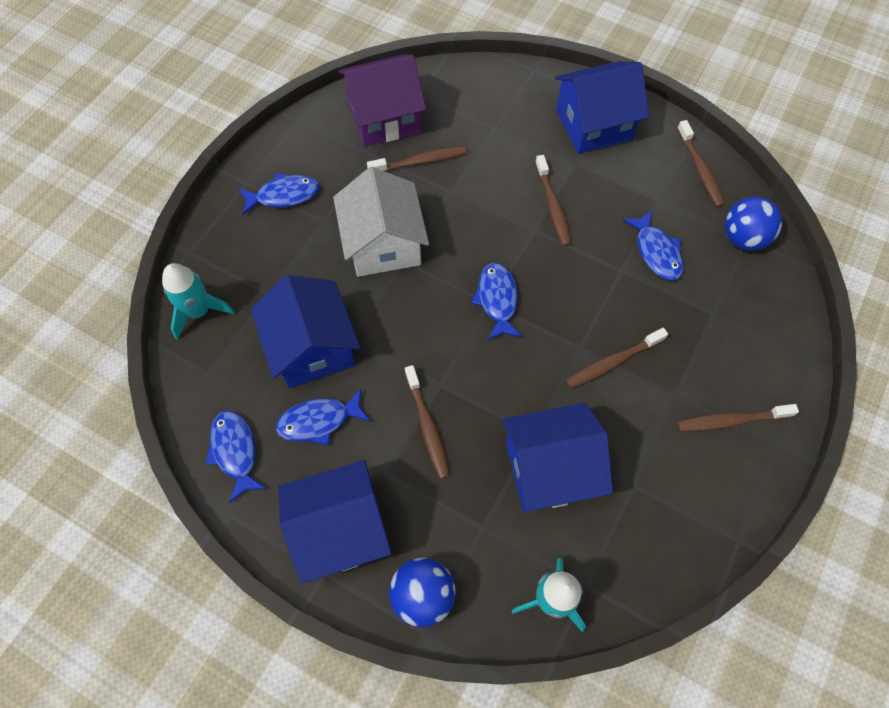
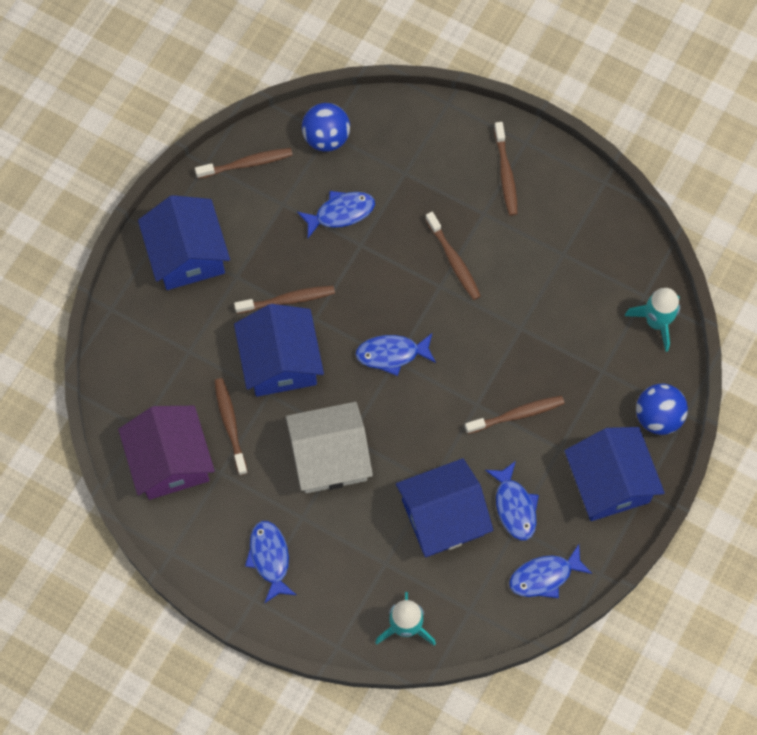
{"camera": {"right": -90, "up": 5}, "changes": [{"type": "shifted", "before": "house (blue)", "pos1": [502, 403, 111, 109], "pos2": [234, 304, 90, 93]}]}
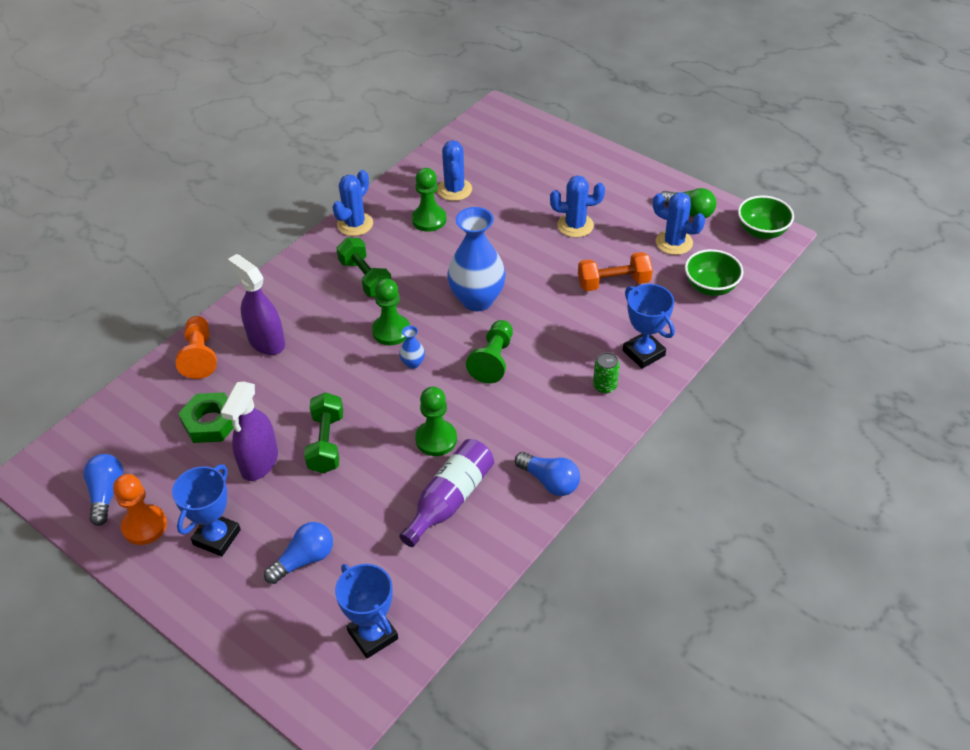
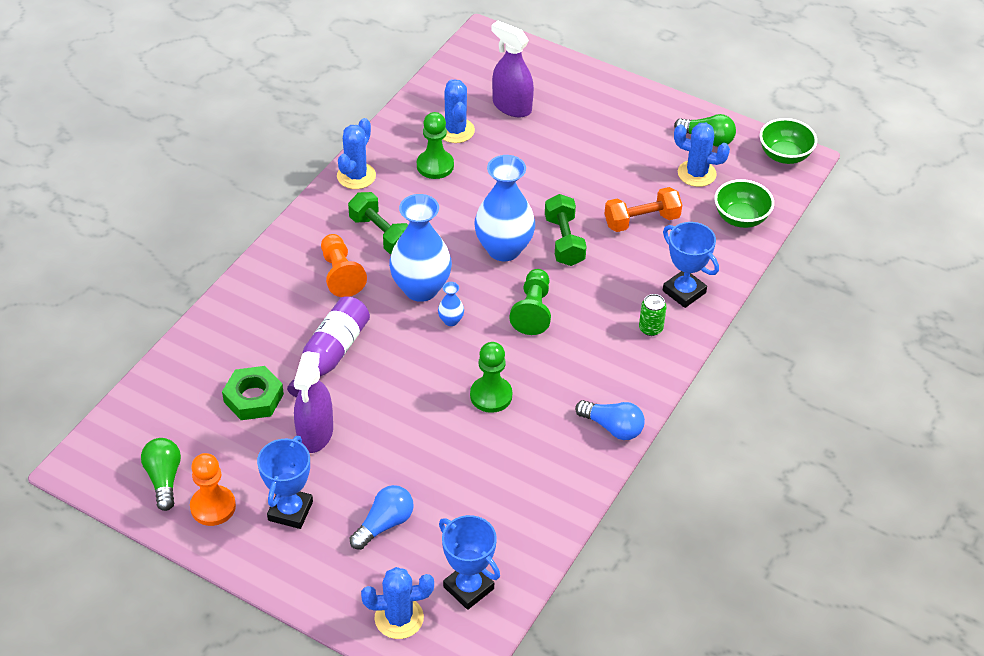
{"camera": {"right": -10, "up": 0}, "changes": [{"type": "repainted", "before": "light bulb (blue)", "after": "light bulb (green)", "pos1": [83, 454, 40, 72], "pos2": [141, 438, 40, 73]}, {"type": "shifted", "before": "bottle (purple)", "pos1": [399, 439, 95, 108], "pos2": [287, 296, 83, 101]}, {"type": "shifted", "before": "pawn (orange)", "pos1": [176, 316, 41, 63], "pos2": [321, 234, 46, 63]}, {"type": "shifted", "before": "cactus (blue)", "pos1": [550, 175, 55, 63], "pos2": [361, 567, 73, 72]}, {"type": "swapped", "before": "pawn (green)", "after": "vase (blue)", "pos1": [372, 278, 38, 67], "pos2": [389, 194, 63, 108]}, {"type": "shifted", "before": "spray bottle (purple)", "pos1": [228, 254, 57, 101], "pos2": [491, 21, 43, 97]}, {"type": "shifted", "before": "dumbbell (green)", "pos1": [304, 392, 39, 81], "pos2": [545, 194, 42, 72]}]}
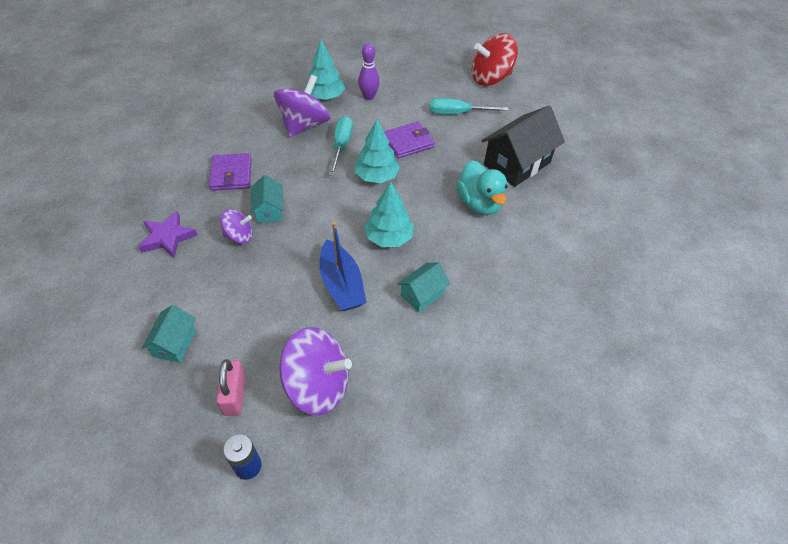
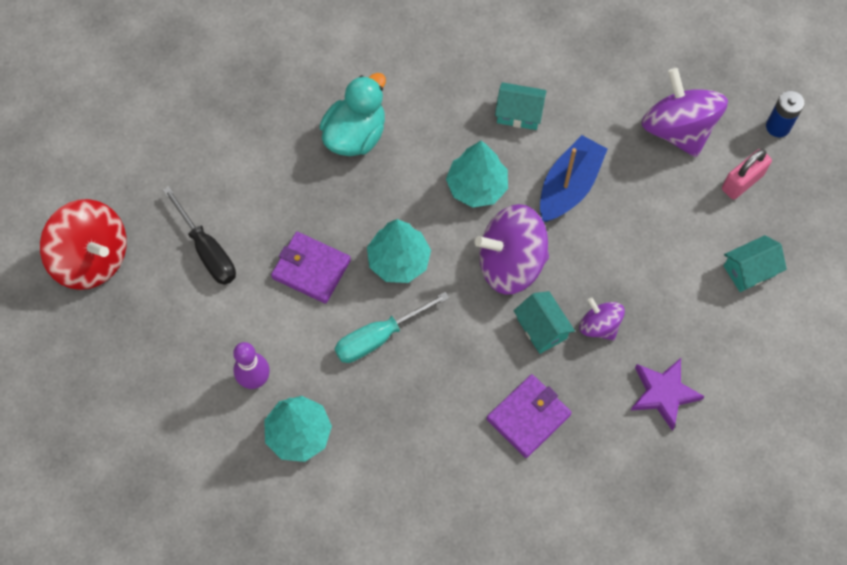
{"camera": {"right": -125, "up": 15}, "changes": [{"type": "repainted", "before": "screwdriver (turquoise)", "after": "screwdriver (black)", "pos1": [430, 98, 79, 17], "pos2": [163, 186, 73, 99]}, {"type": "shifted", "before": "spinning top (purple)", "pos1": [274, 75, 56, 62], "pos2": [475, 204, 74, 91]}, {"type": "rotated", "before": "house (turquoise)", "pos1": [251, 175, 32, 48], "pos2": [514, 291, 61, 63], "turn": -75}, {"type": "gone", "before": "house (black)", "pos1": [482, 106, 83, 81]}]}
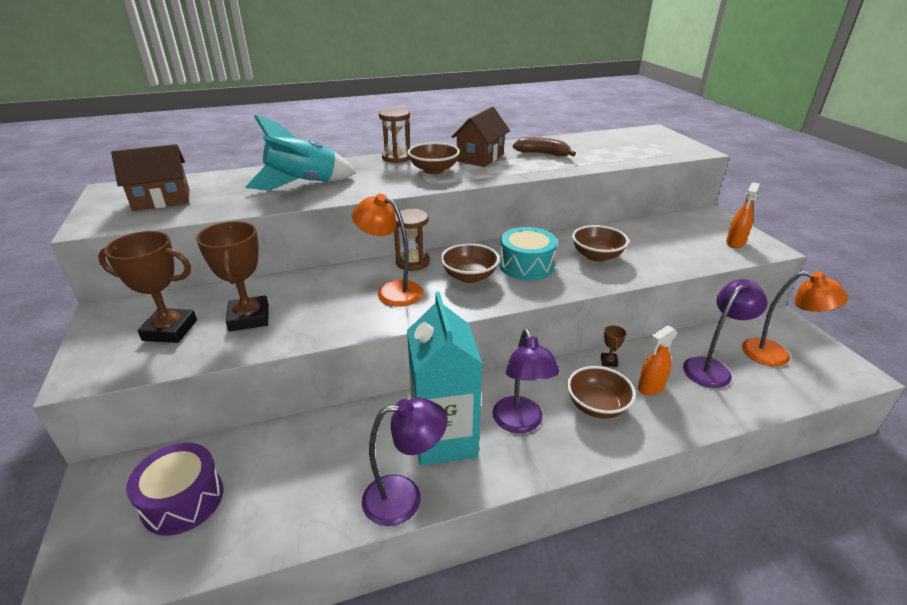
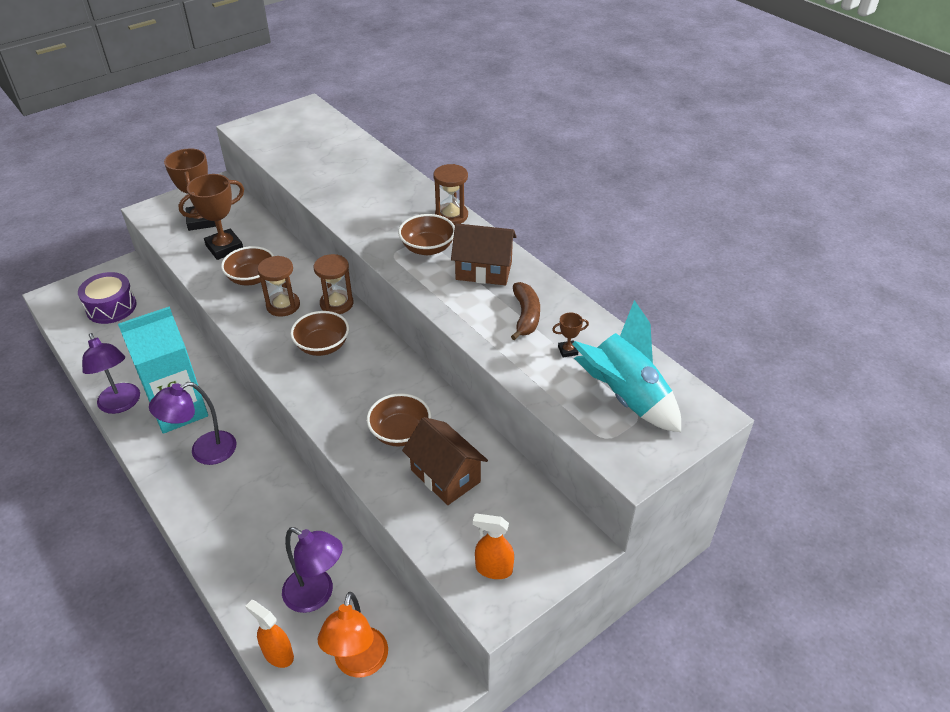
{"camera": {"right": 70, "up": 10}, "changes": [{"type": "shifted", "before": "bowl (brown)", "pos1": [567, 366, 69, 53], "pos2": [221, 246, 53, 39]}, {"type": "shifted", "before": "spray bottle (orange)", "pos1": [638, 325, 40, 70], "pos2": [245, 600, 49, 68]}, {"type": "swapped", "before": "lamp (orange)", "after": "hourglass (brown)", "pos1": [352, 194, 71, 113], "pos2": [257, 256, 43, 61]}, {"type": "shifted", "before": "house (brown)", "pos1": [111, 144, 78, 67], "pos2": [402, 417, 86, 88]}, {"type": "shifted", "before": "trophy (brown)", "pos1": [601, 325, 26, 42], "pos2": [552, 312, 37, 46]}, {"type": "shifted", "before": "rocket (turquoise)", "pos1": [245, 114, 111, 76], "pos2": [572, 300, 109, 132]}, {"type": "gone", "before": "drum (turquoise)", "pos1": [499, 227, 58, 53]}]}
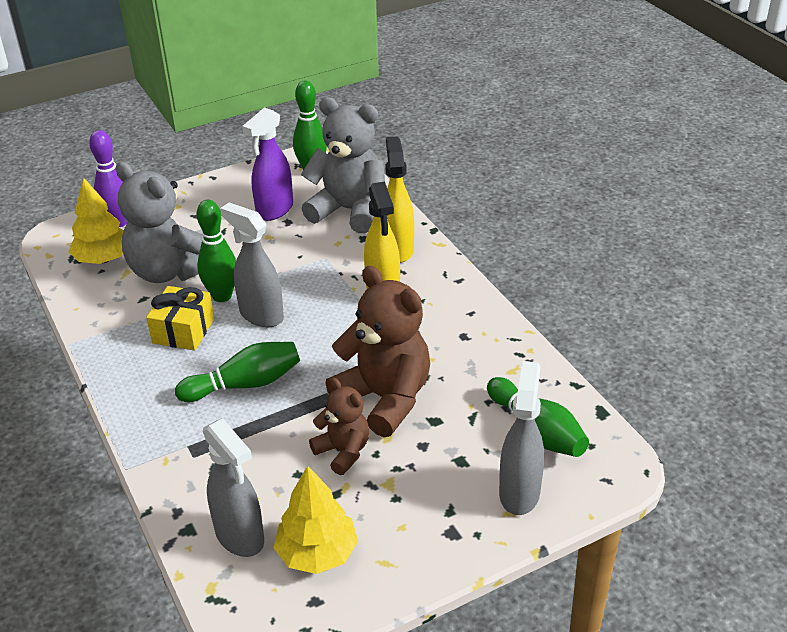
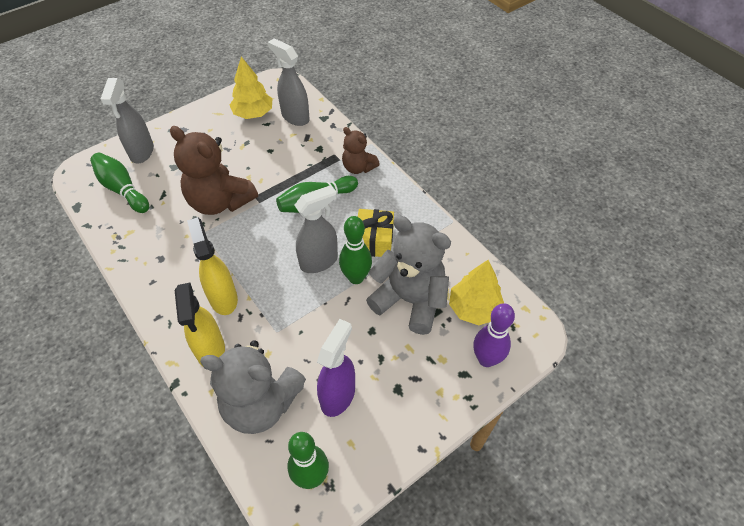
{"camera": {"right": 170, "up": 15}, "changes": [{"type": "rotated", "before": "spray bottle (grey)", "pos1": [220, 202, 64, 125], "pos2": [295, 185, 43, 88], "turn": -60}, {"type": "shifted", "before": "teddy bear (brown)", "pos1": [309, 378, 60, 97], "pos2": [342, 127, 38, 47]}]}
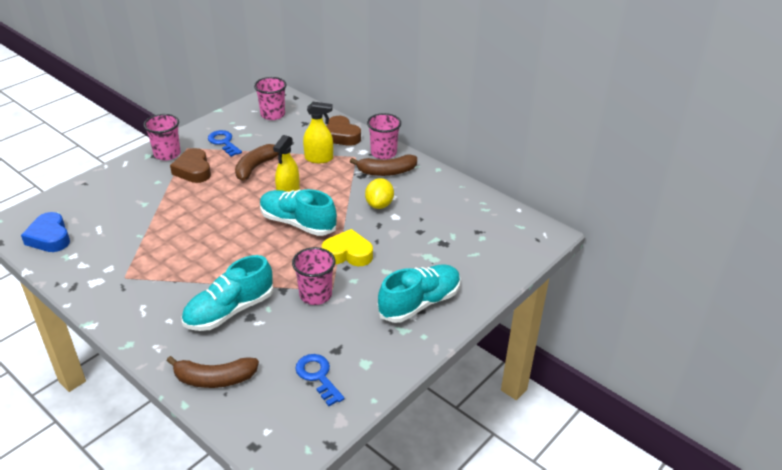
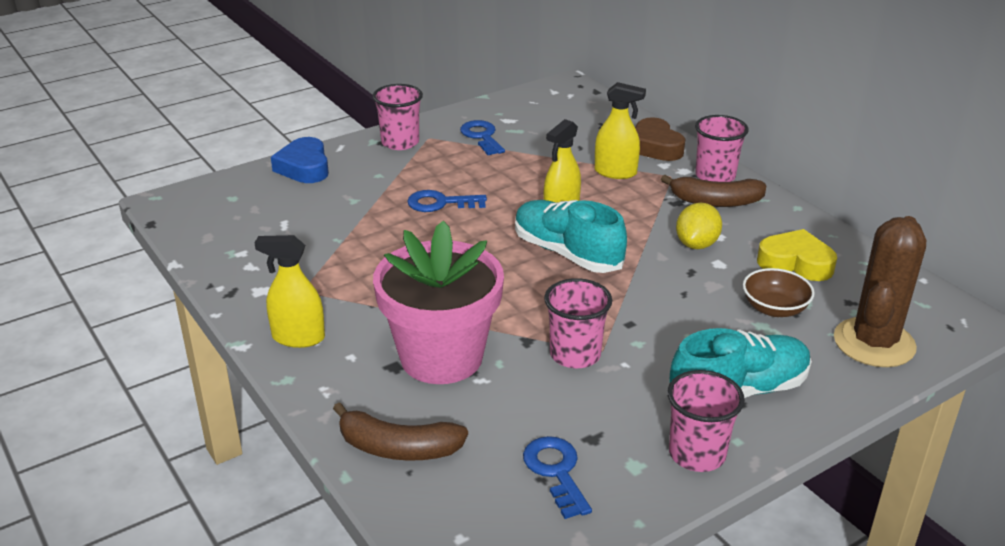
{"camera": {"right": 15, "up": -5}, "changes": [{"type": "new", "after": "spray bottle (yellow)", "pos2": [254, 235, 71, 113]}, {"type": "shifted", "before": "heart (blue)", "pos1": [21, 212, 49, 40], "pos2": [271, 137, 58, 46]}, {"type": "swapped", "before": "shoe (turquoise)", "after": "flower pot (pink)", "pos1": [181, 255, 92, 76], "pos2": [373, 221, 131, 163]}, {"type": "new", "after": "key (blue)", "pos2": [407, 190, 80, 22]}, {"type": "shifted", "before": "cup (pink)", "pos1": [254, 77, 33, 43], "pos2": [667, 370, 78, 102]}, {"type": "new", "after": "bowl (brown)", "pos2": [743, 268, 72, 49]}, {"type": "shifted", "before": "heart (yellow)", "pos1": [322, 229, 51, 37], "pos2": [757, 229, 80, 52]}, {"type": "new", "after": "cactus (brown)", "pos2": [834, 216, 92, 151]}, {"type": "gone", "before": "heart (brown)", "pos1": [170, 148, 41, 35]}, {"type": "gone", "before": "banana (brown)", "pos1": [235, 144, 44, 37]}]}
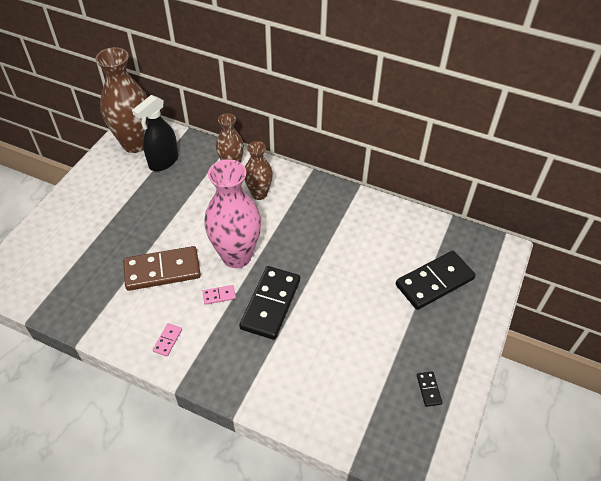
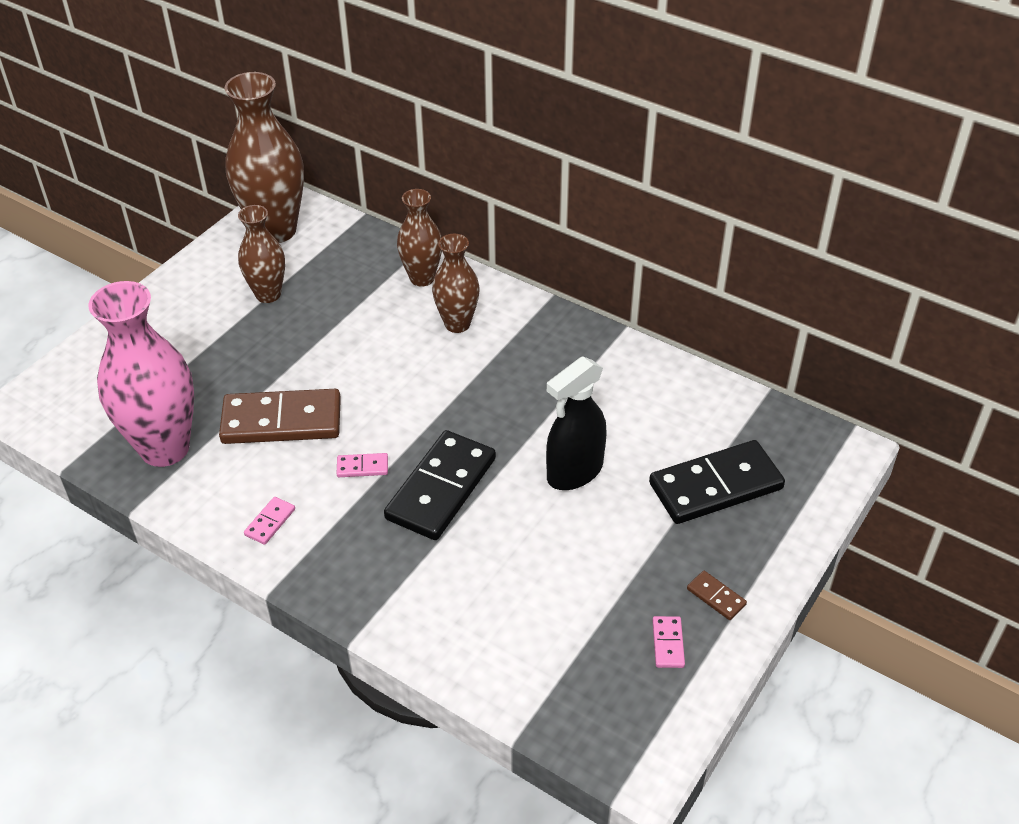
{"camera": {"right": 10, "up": -5}, "changes": [{"type": "shifted", "before": "vase (pink)", "pos1": [204, 159, 57, 109], "pos2": [88, 281, 106, 186]}, {"type": "new", "after": "vase (brown)", "pos2": [238, 205, 47, 98]}, {"type": "shifted", "before": "spray bottle (black)", "pos1": [132, 95, 47, 76], "pos2": [546, 356, 60, 134]}, {"type": "repainted", "before": "domino (black)", "after": "domino (pink)", "pos1": [417, 371, 25, 36], "pos2": [653, 616, 32, 52]}, {"type": "new", "after": "domino (brown)", "pos2": [687, 571, 60, 49]}]}
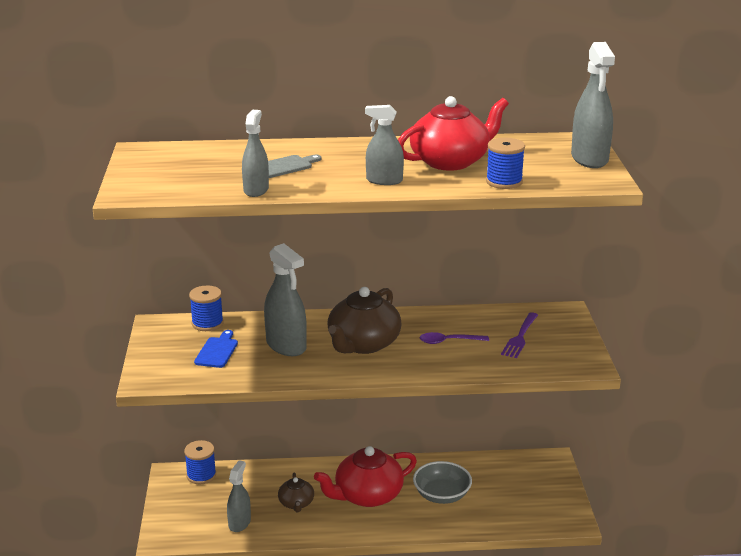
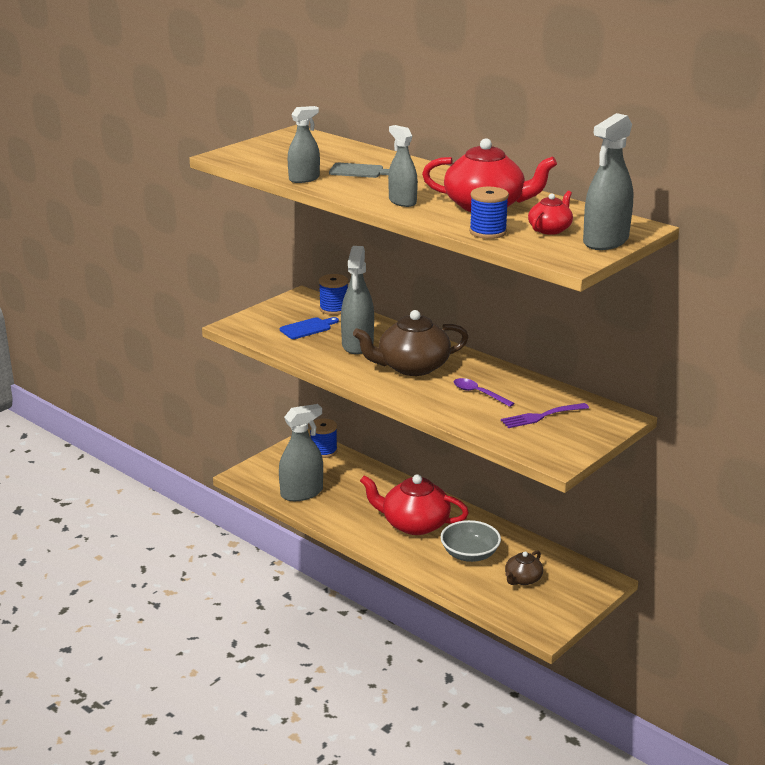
{"camera": {"right": 45, "up": 0}, "changes": [{"type": "scaled", "before": "spray bottle (grey)", "pos1": [227, 460, 24, 72], "pos2": [279, 404, 44, 97], "scale": 1.55}, {"type": "shifted", "before": "teapot (brown)", "pos1": [278, 472, 36, 40], "pos2": [505, 550, 38, 35]}, {"type": "new", "after": "teapot (red)", "pos2": [528, 191, 45, 44]}]}
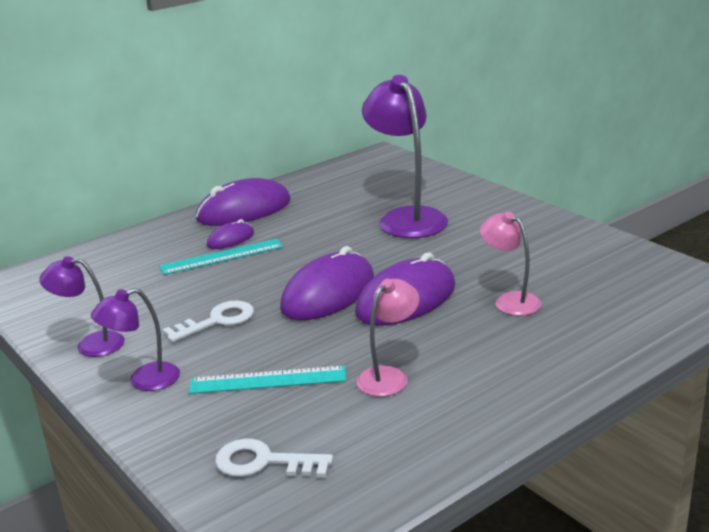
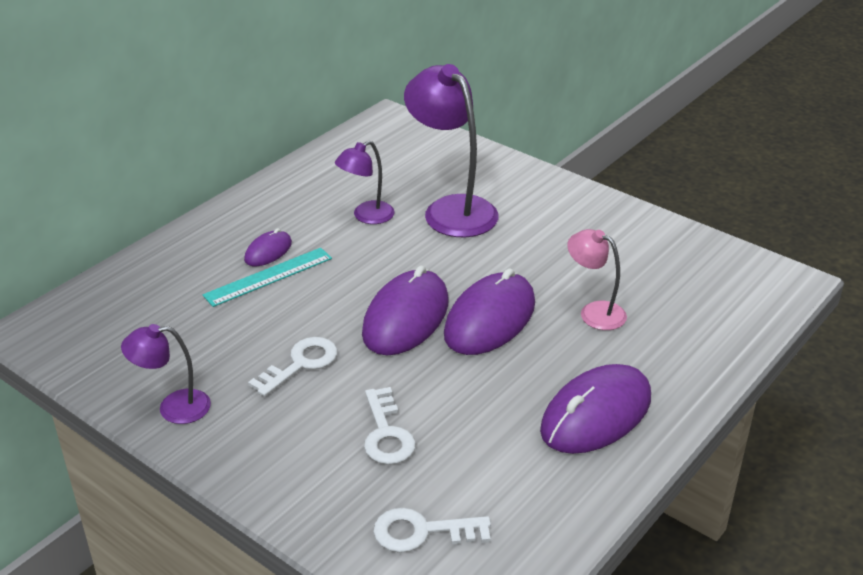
{"camera": {"right": -15, "up": 10}, "changes": [{"type": "shifted", "before": "lamp (purple)", "pos1": [91, 288, 89, 103], "pos2": [335, 141, 60, 83]}, {"type": "swapped", "before": "ruler (turquoise)", "after": "key (white)", "pos1": [189, 366, 157, 28], "pos2": [364, 387, 52, 78]}, {"type": "shifted", "before": "mouse (purple)", "pos1": [196, 178, 95, 48], "pos2": [540, 364, 111, 90]}, {"type": "gone", "before": "lamp (pink)", "pos1": [357, 279, 62, 118]}]}
